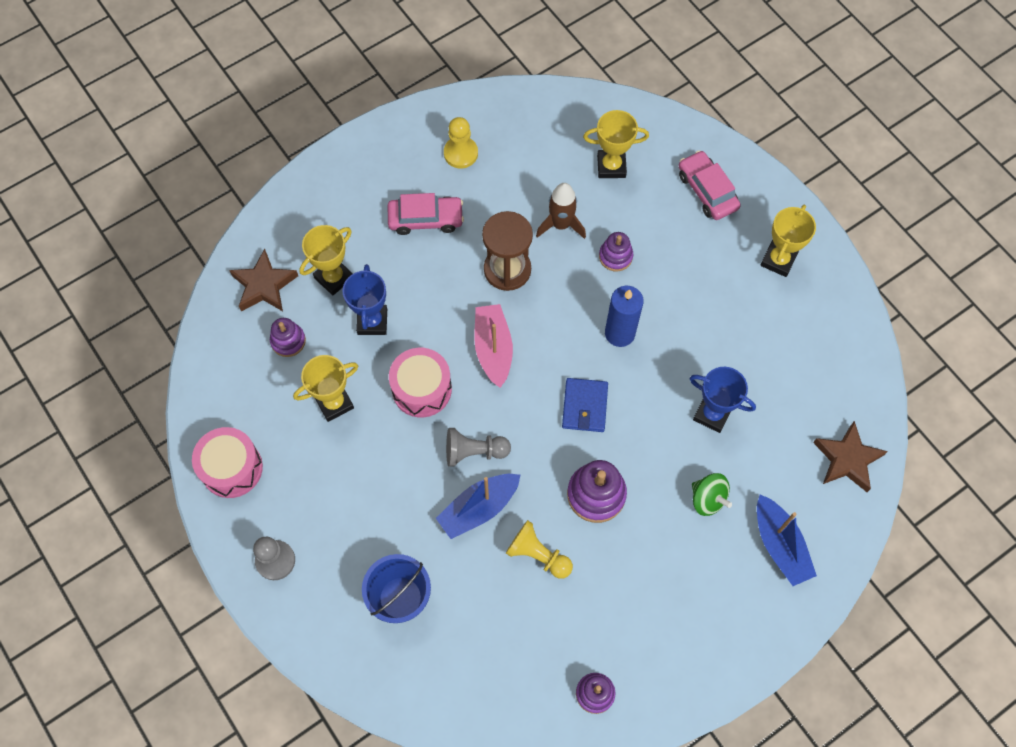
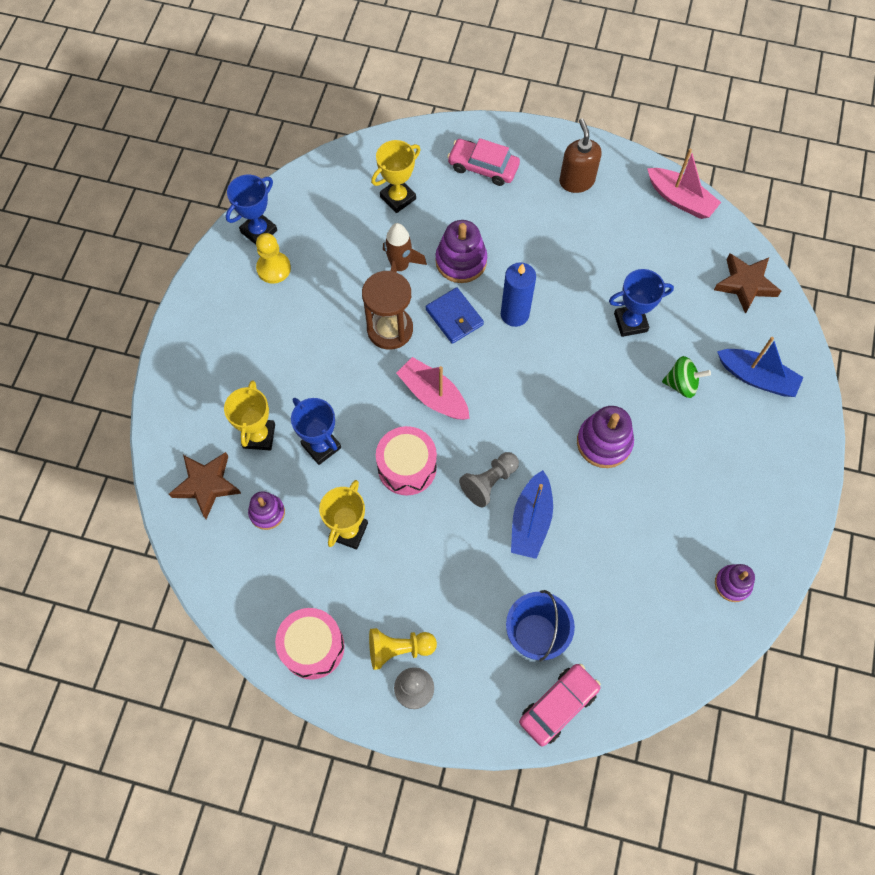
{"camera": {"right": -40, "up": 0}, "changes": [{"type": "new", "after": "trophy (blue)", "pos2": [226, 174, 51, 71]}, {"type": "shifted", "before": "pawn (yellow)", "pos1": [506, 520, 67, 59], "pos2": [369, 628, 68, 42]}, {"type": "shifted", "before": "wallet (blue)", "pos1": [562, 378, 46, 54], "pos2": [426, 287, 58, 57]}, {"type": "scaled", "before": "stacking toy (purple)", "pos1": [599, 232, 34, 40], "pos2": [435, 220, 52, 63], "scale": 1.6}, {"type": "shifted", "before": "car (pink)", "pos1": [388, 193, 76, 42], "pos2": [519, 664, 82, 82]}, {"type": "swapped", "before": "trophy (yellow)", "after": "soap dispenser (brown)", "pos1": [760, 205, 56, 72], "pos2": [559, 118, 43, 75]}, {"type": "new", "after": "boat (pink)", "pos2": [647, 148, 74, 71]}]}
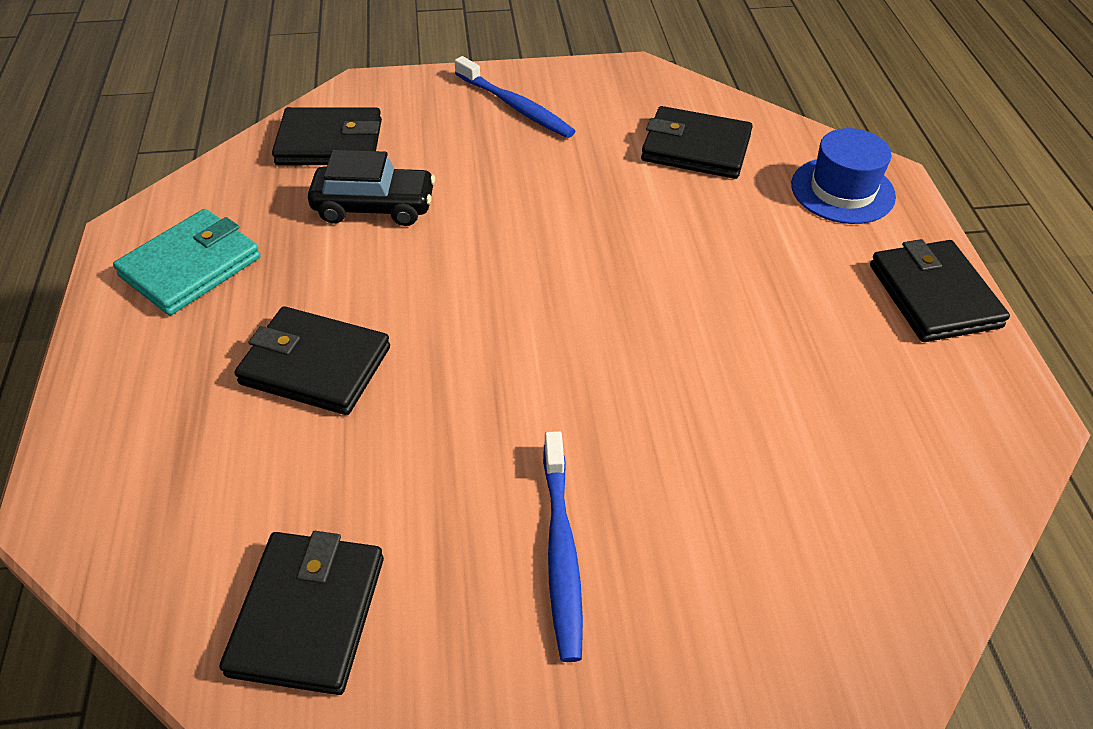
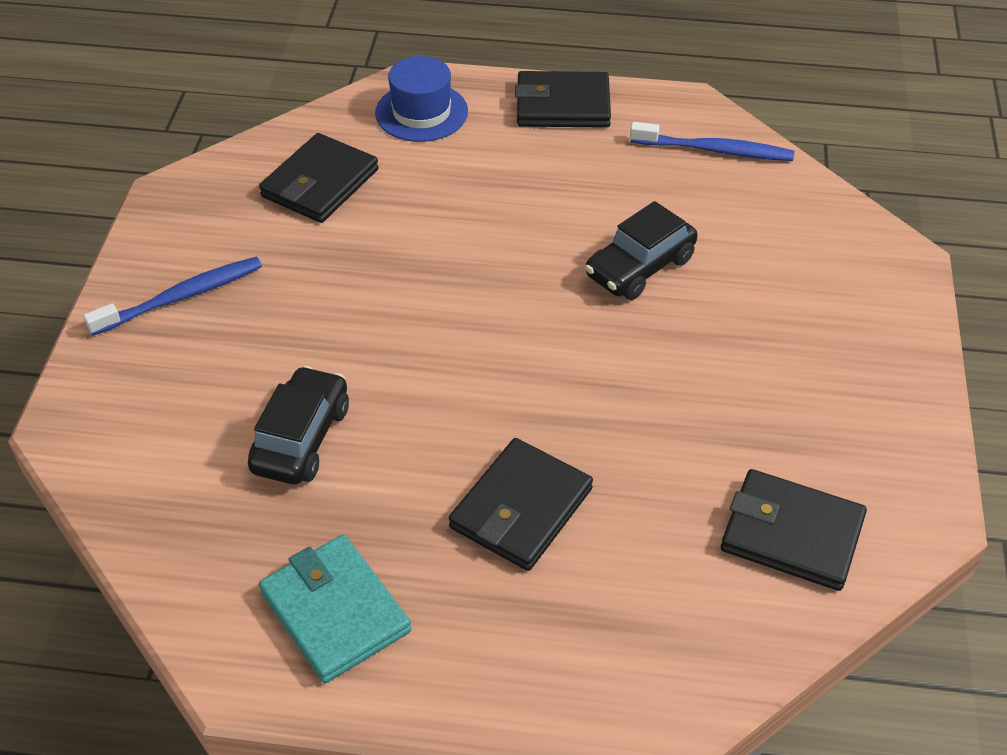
{"camera": {"right": -75, "up": 0}, "changes": [{"type": "new", "after": "car (black)", "pos2": [585, 201, 113, 99]}, {"type": "shifted", "before": "toothbrush (blue)", "pos1": [543, 431, 40, 231], "pos2": [630, 122, 164, 39]}, {"type": "gone", "before": "wallet (black)", "pos1": [272, 107, 110, 58]}]}
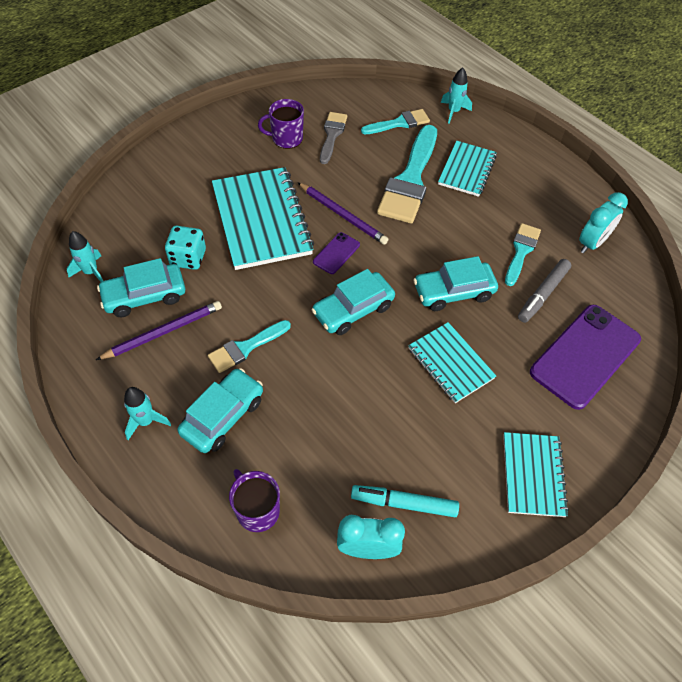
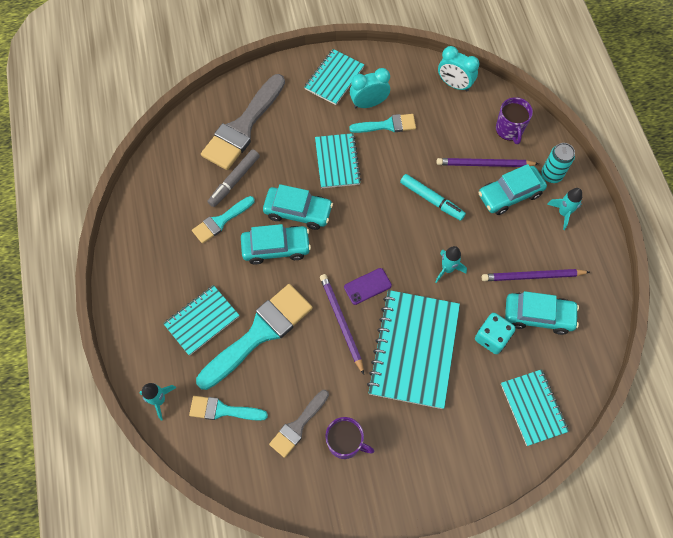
{"camera": {"right": -150, "up": 10}, "changes": [{"type": "swapped", "before": "phone (purple)", "after": "brush (grey)", "pos1": [530, 305, 111, 105], "pos2": [201, 74, 84, 96]}, {"type": "rotated", "before": "marker (grey)", "pos1": [518, 259, 53, 64], "pos2": [207, 149, 53, 58], "turn": 150}, {"type": "shifted", "before": "car (turquoise)", "pos1": [312, 269, 83, 66], "pos2": [241, 224, 70, 41]}, {"type": "shifted", "before": "brush (turquoise)", "pos1": [208, 320, 83, 53], "pos2": [349, 114, 67, 19]}, {"type": "shifted", "before": "clock (turquoise)", "pos1": [579, 192, 49, 61], "pos2": [350, 68, 40, 40]}, {"type": "shifted", "before": "marker (turquoise)", "pos1": [351, 485, 108, 32], "pos2": [400, 174, 66, 47]}, {"type": "shifted", "before": "rocket (turquoise)", "pos1": [66, 231, 37, 51], "pos2": [435, 246, 32, 37]}, {"type": "new", "after": "pencil (purple)", "pos2": [437, 158, 102, 9]}, {"type": "new", "after": "notebook (turquoise)", "pos2": [501, 369, 68, 77]}, {"type": "new", "after": "can (turquoise)", "pos2": [541, 143, 34, 40]}]}
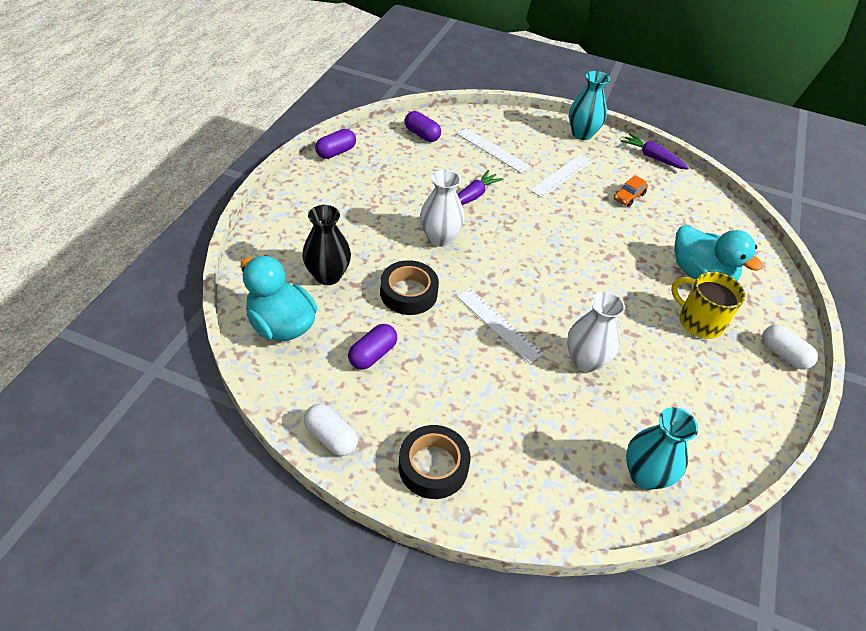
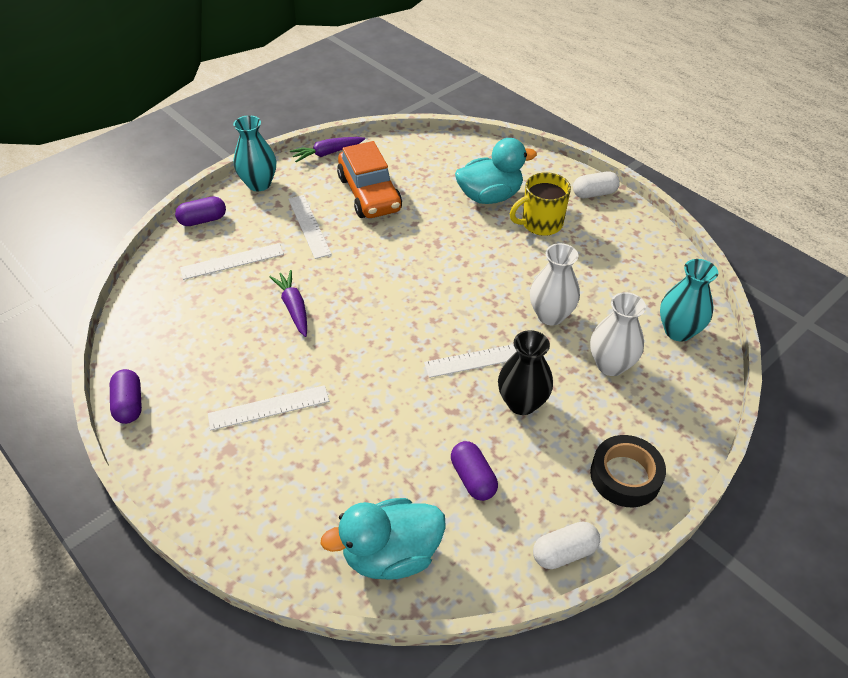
{"camera": {"right": -60, "up": 0}, "changes": [{"type": "shifted", "before": "capsule (purple)", "pos1": [405, 111, 36, 31], "pos2": [175, 196, 51, 30]}, {"type": "new", "after": "ruler (white)", "pos2": [208, 385, 121, 45]}, {"type": "scaled", "before": "car (orange)", "pos1": [614, 175, 34, 32], "pos2": [337, 141, 65, 77], "scale": 2.26}, {"type": "shifted", "before": "vase (black)", "pos1": [302, 205, 49, 80], "pos2": [498, 330, 55, 85]}, {"type": "shifted", "before": "vase (white)", "pos1": [420, 169, 45, 78], "pos2": [590, 292, 56, 84]}, {"type": "gone", "before": "tape (black)", "pos1": [380, 260, 59, 55]}]}
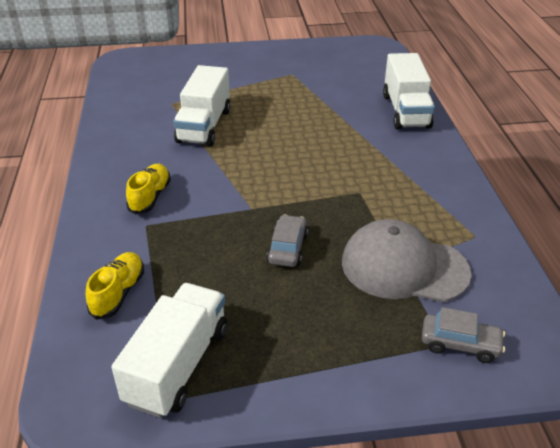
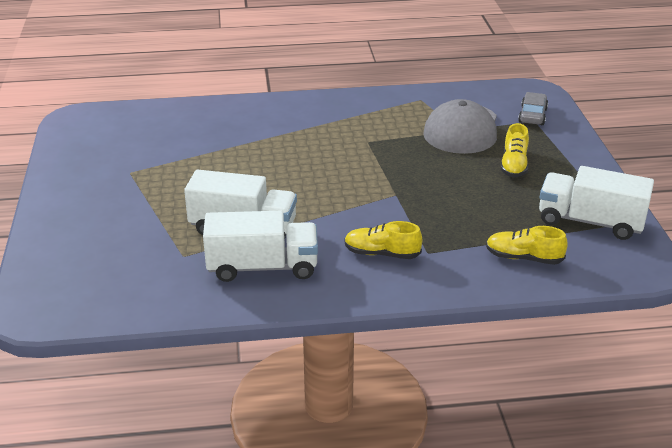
{"camera": {"right": -90, "up": -5}, "changes": [{"type": "shifted", "before": "truck (white)", "pos1": [383, 53, 52, 76], "pos2": [203, 211, 115, 71]}, {"type": "new", "after": "shoe (yellow)", "pos2": [500, 123, 29, 54]}, {"type": "gone", "before": "car (grey)", "pos1": [267, 215, 41, 52]}]}
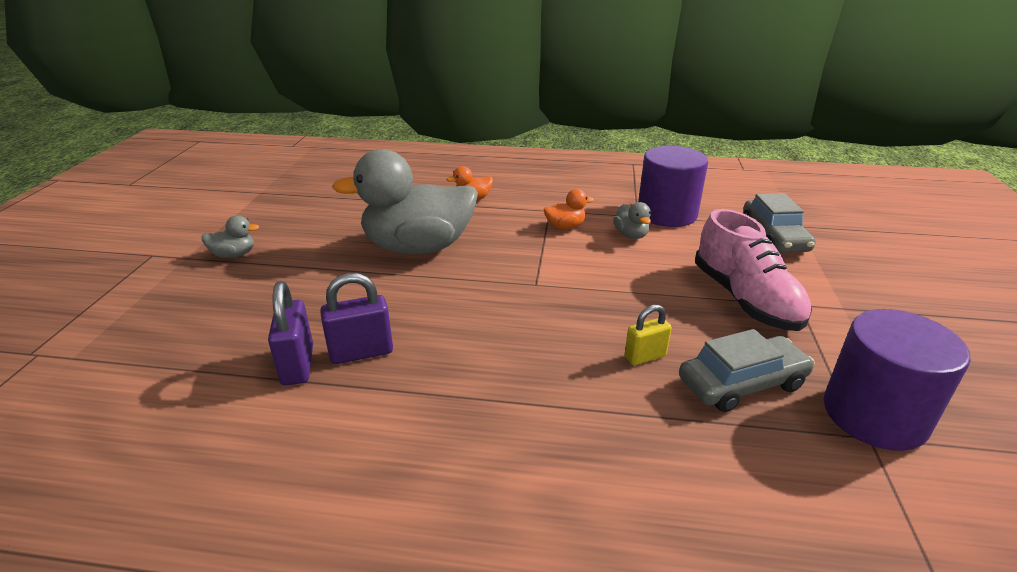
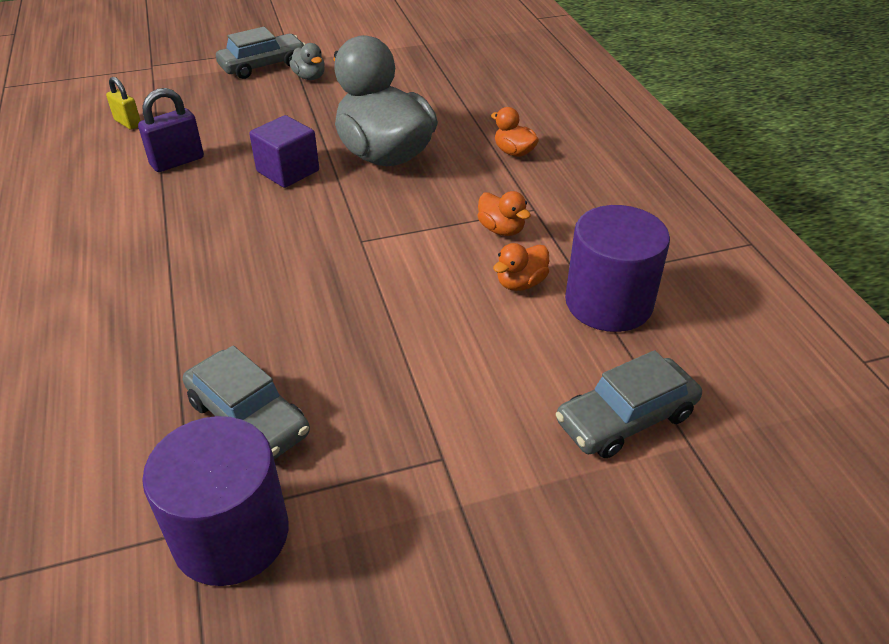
{"camera": {"right": 65, "up": 10}, "changes": [{"type": "shifted", "before": "padlock (yellow)", "pos1": [624, 304, 48, 61], "pos2": [106, 77, 35, 53]}, {"type": "new", "after": "car (grey)", "pos2": [216, 27, 89, 52]}, {"type": "new", "after": "cube (purple)", "pos2": [249, 115, 70, 73]}, {"type": "repainted", "before": "duck (grey)", "after": "duck (orange)", "pos1": [613, 202, 38, 37], "pos2": [493, 243, 56, 48]}, {"type": "gone", "before": "padlock (purple)", "pos1": [320, 273, 73, 91]}, {"type": "gone", "before": "shoe (pink)", "pos1": [695, 209, 117, 122]}]}
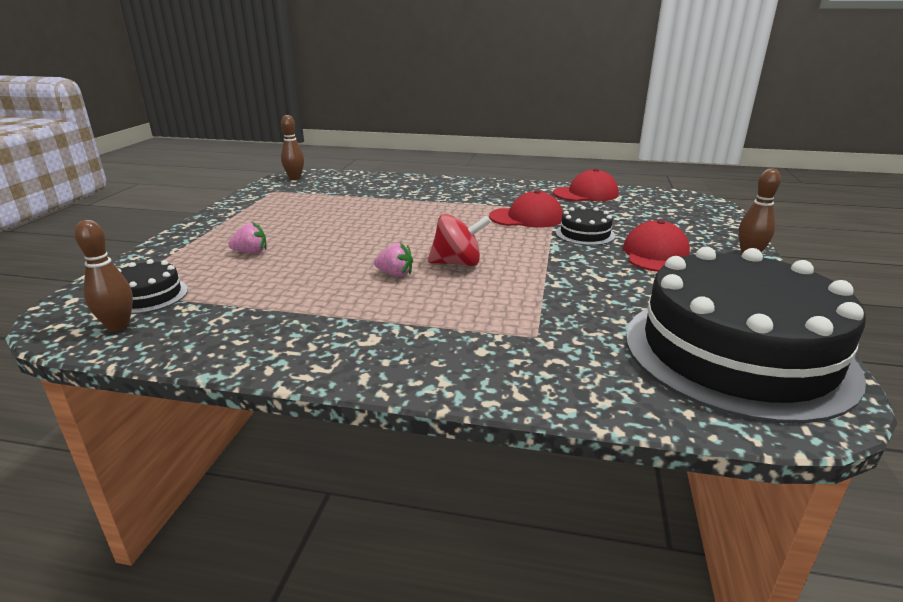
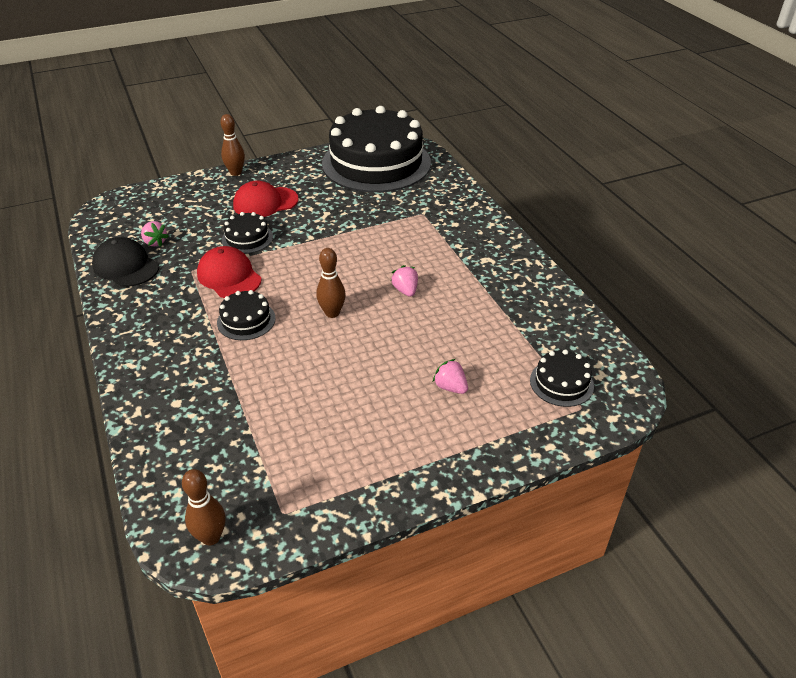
{"camera": {"right": -125, "up": 15}, "changes": [{"type": "repainted", "before": "cap (red)", "after": "cap (black)", "pos1": [553, 169, 66, 32], "pos2": [92, 237, 67, 50]}, {"type": "new", "after": "strawberry (pink)", "pos2": [141, 221, 28, 26]}, {"type": "new", "after": "cake (black)", "pos2": [217, 290, 59, 50]}, {"type": "shifted", "before": "bowling pin (brown)", "pos1": [74, 220, 59, 112], "pos2": [316, 248, 30, 70]}, {"type": "gone", "before": "spinning top (red)", "pos1": [428, 214, 63, 52]}]}
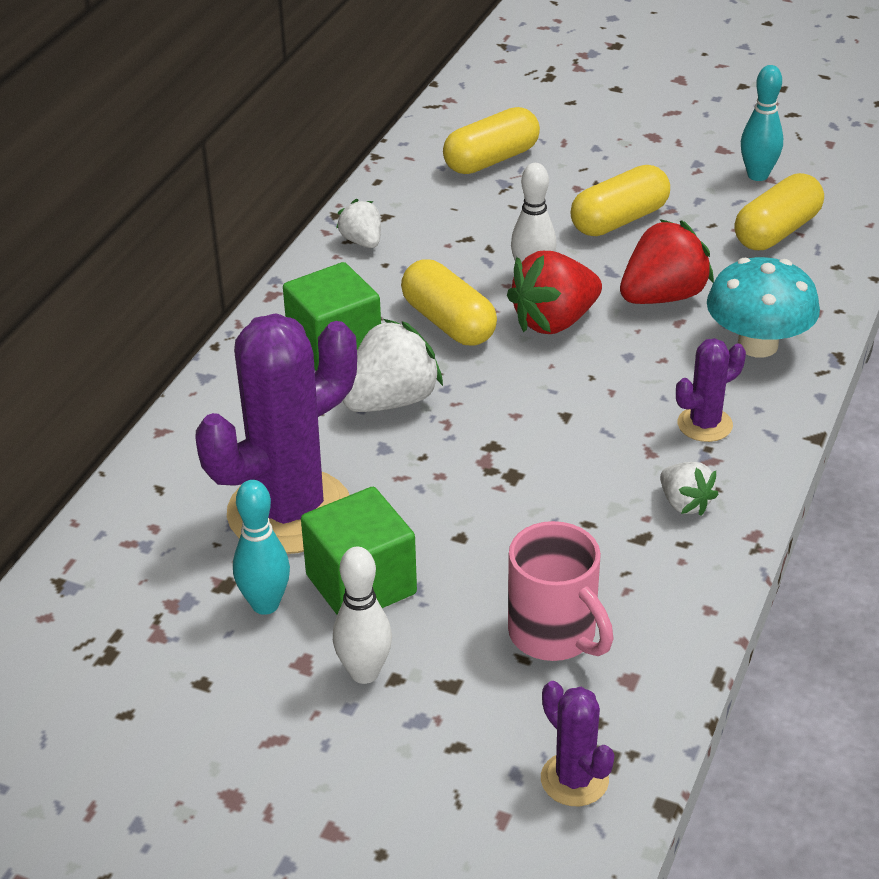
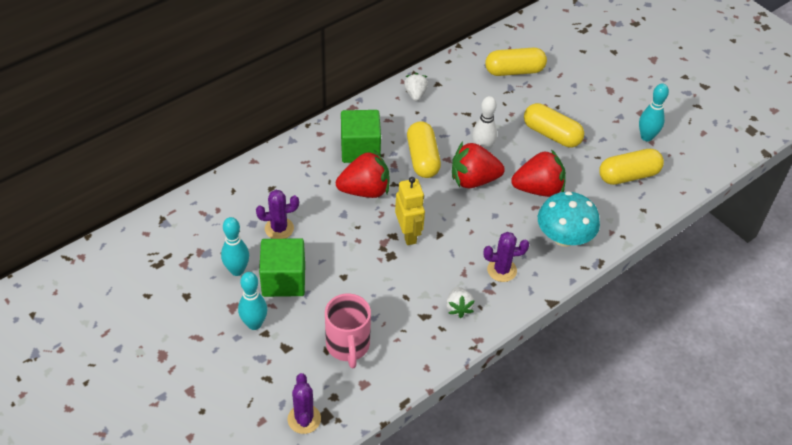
{"camera": {"right": 25, "up": 10}, "changes": [{"type": "repainted", "before": "bowling pin (white)", "after": "bowling pin (turquoise)", "pos1": [333, 547, 59, 137], "pos2": [238, 272, 30, 58]}, {"type": "scaled", "before": "cactus (purple)", "pos1": [195, 313, 162, 241], "pos2": [256, 190, 43, 49], "scale": 0.46}, {"type": "repainted", "before": "strawberry (white)", "after": "strawberry (red)", "pos1": [343, 319, 100, 93], "pos2": [336, 150, 53, 48]}, {"type": "new", "after": "robot (yellow)", "pos2": [395, 177, 30, 68]}, {"type": "rotated", "before": "capsule (yellow)", "pos1": [570, 165, 100, 71], "pos2": [524, 103, 60, 44], "turn": 45}]}
